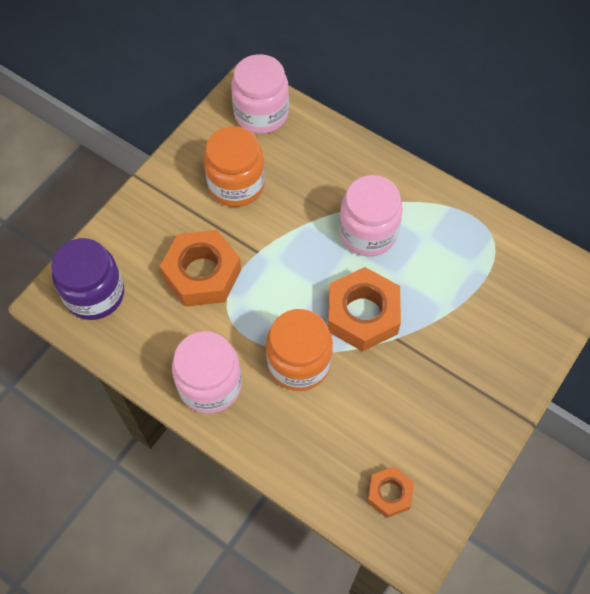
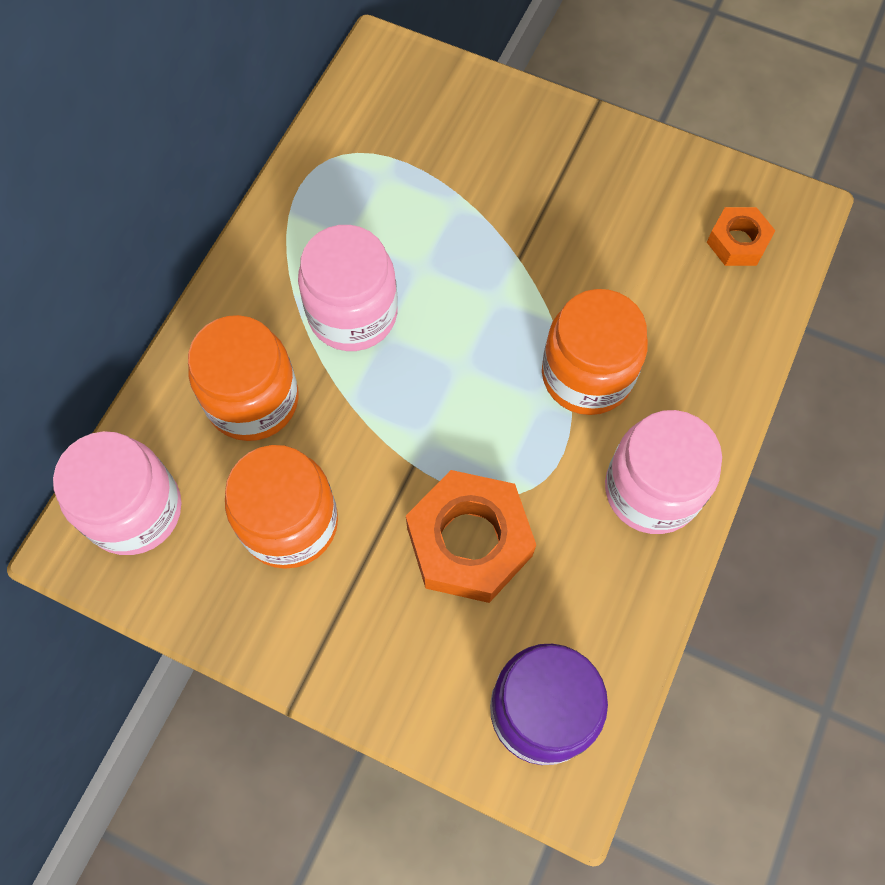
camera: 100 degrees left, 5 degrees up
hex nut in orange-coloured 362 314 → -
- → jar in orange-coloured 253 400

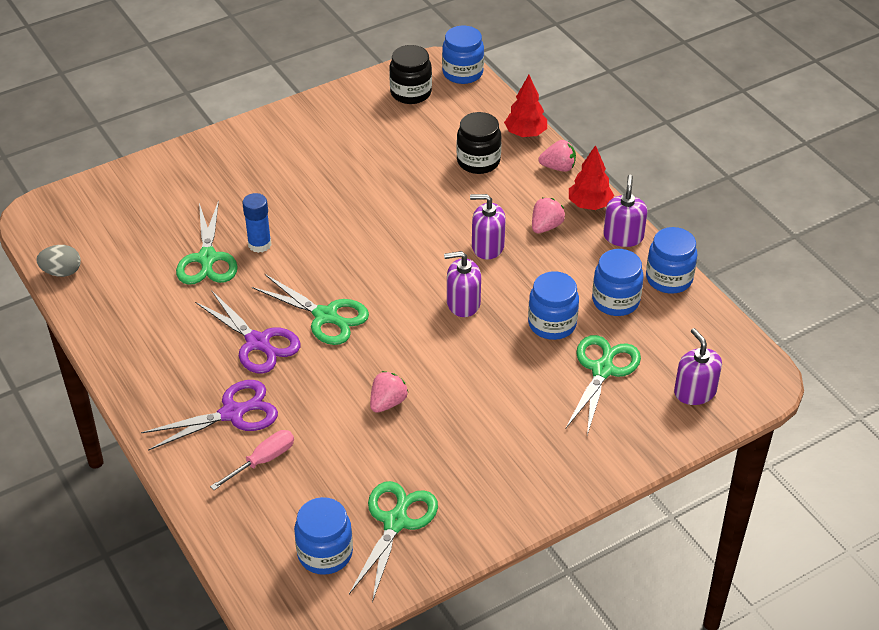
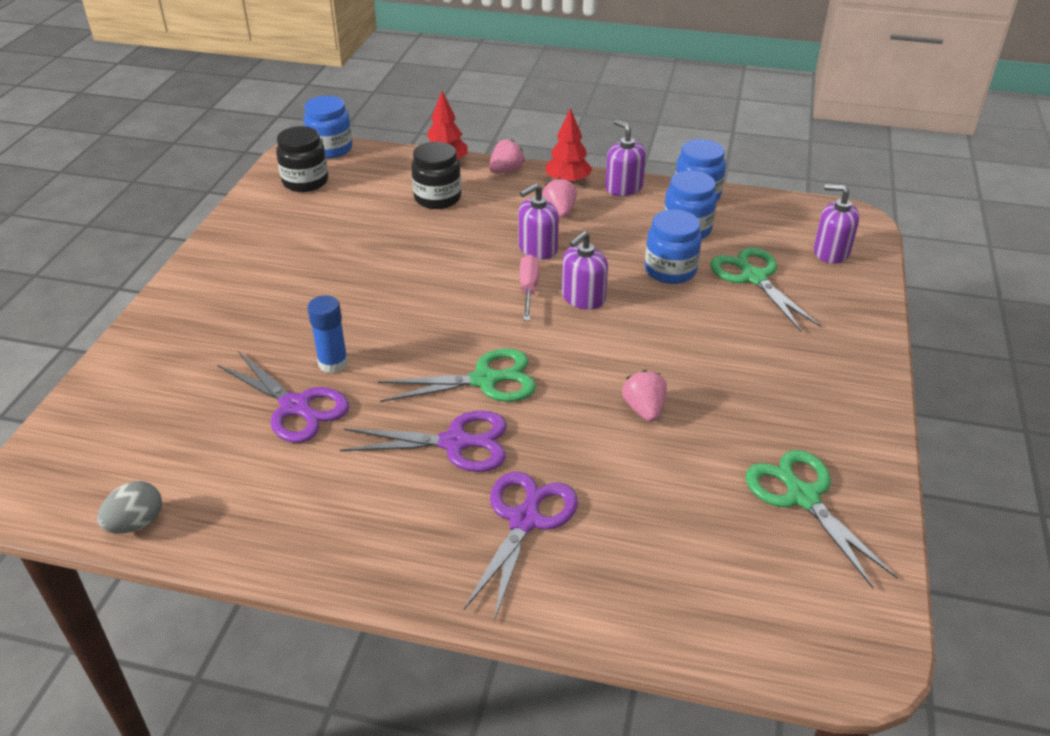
camera: 45 degrees left, 5 degrees down
scissors in leaf-green 207 259 → scissors in violet 296 407
flat screwdriver in pink 263 460 → flat screwdriver in pink 528 289, relocated
jar in royal blue 325 553 → -

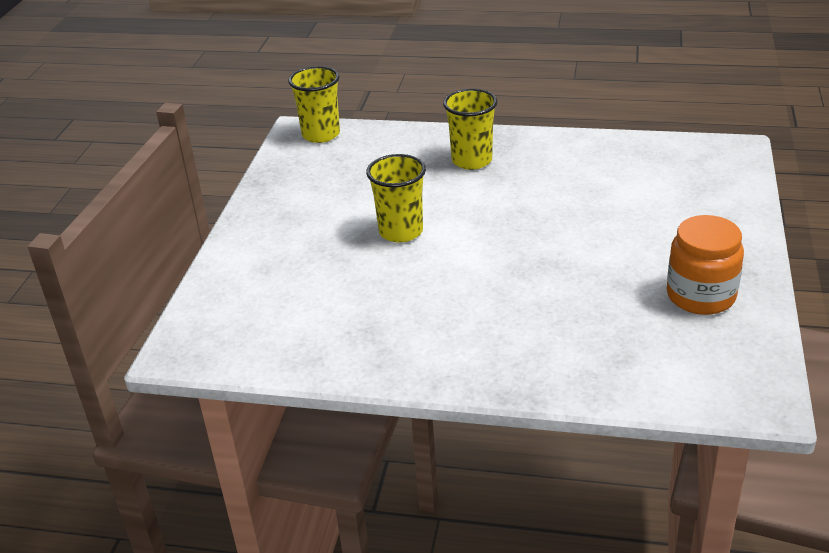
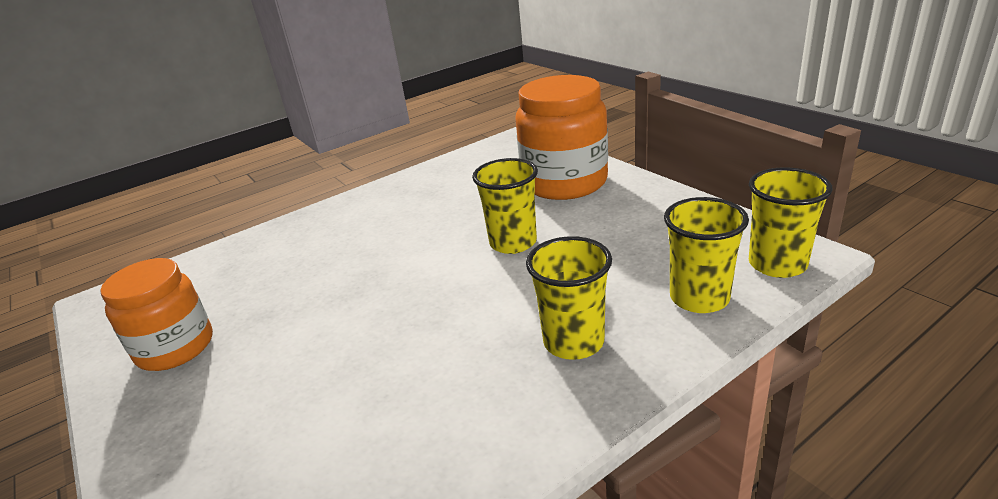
camera: 135 degrees right, 5 degrees down
- → jar in orange-coloured 564 182
- → beaker in golden 699 298

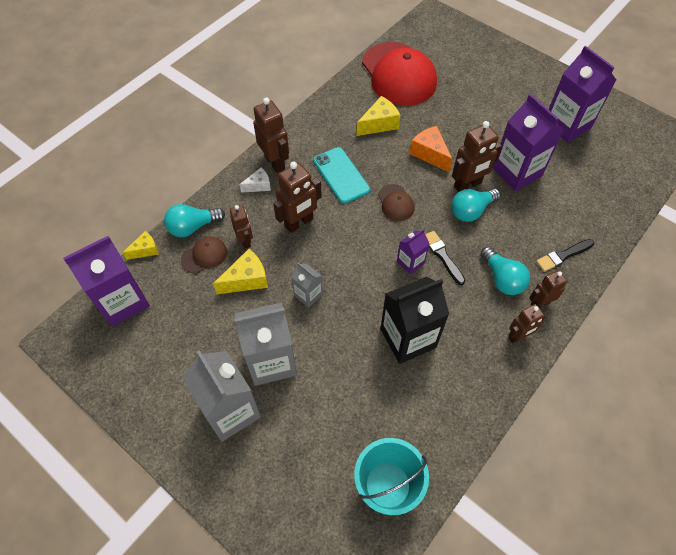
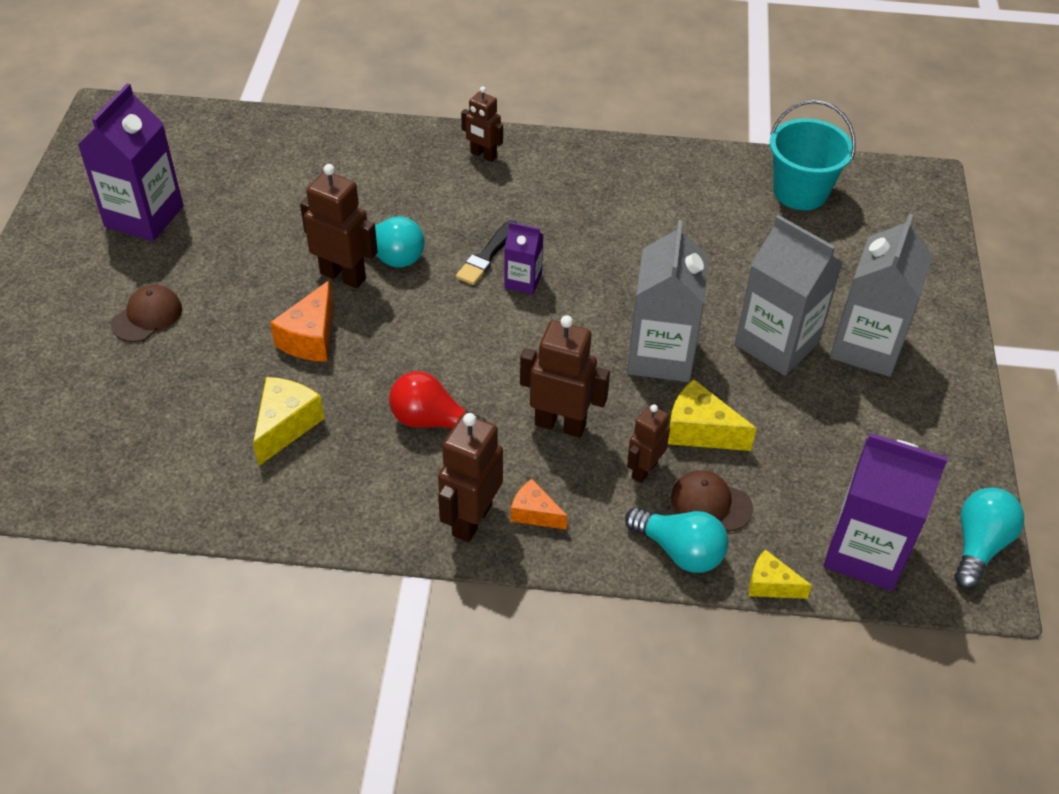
camera: 125 degrees left, 10 degrees down
peaked cap in crimson 398 74 → -
carton in violet 517 172 → -
cheese in golden 379 124 → cheese in golden 285 426, 90 degrees clockwise
mobile phone in aqua 341 175 → bulb in crimson 432 421
cheese in pure white 259 185 → cheese in orange-coloured 534 513
peaked cap in russet 396 203 → peaked cap in russet 147 316, relocated
brush in jet-black 563 256 → -
bulb in aqua 502 279 → bulb in aqua 978 545, relocated
carton in grey 308 295 → carton in grey 660 355, x1.95
carton in jet-black 408 338 → -
robot figure in russet 518 336 → -

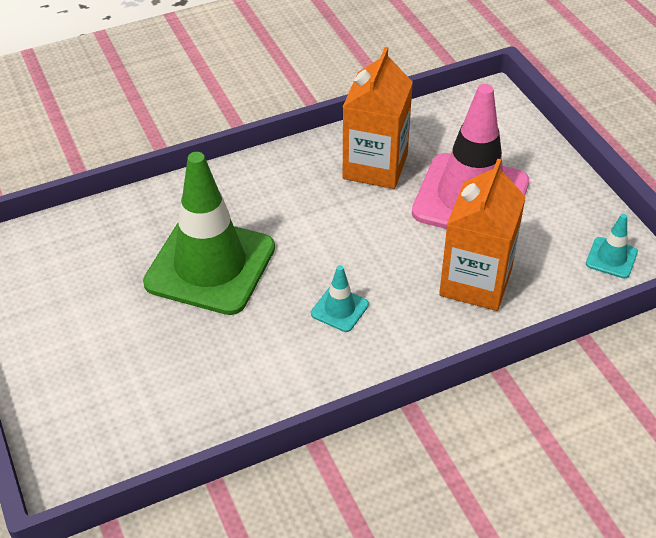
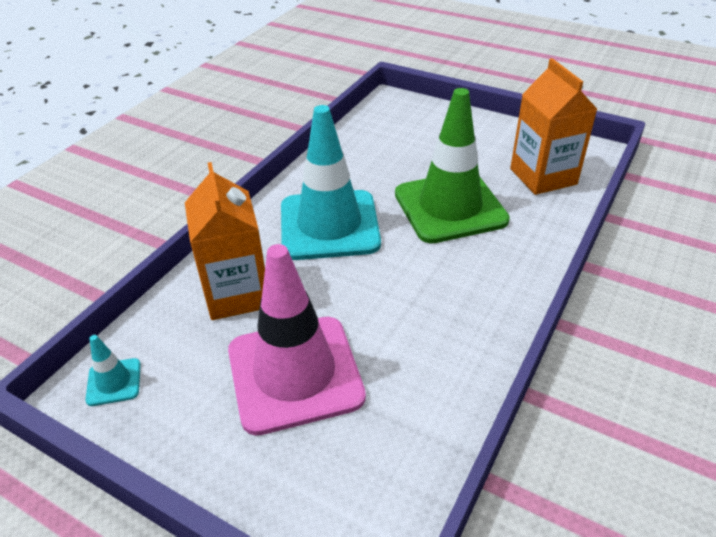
camera: 145 degrees right, 5 degrees down
carton in orange-coloured 375 166 → carton in orange-coloured 543 176, relocated
road cone in aqua 339 309 → road cone in aqua 329 225, x2.41

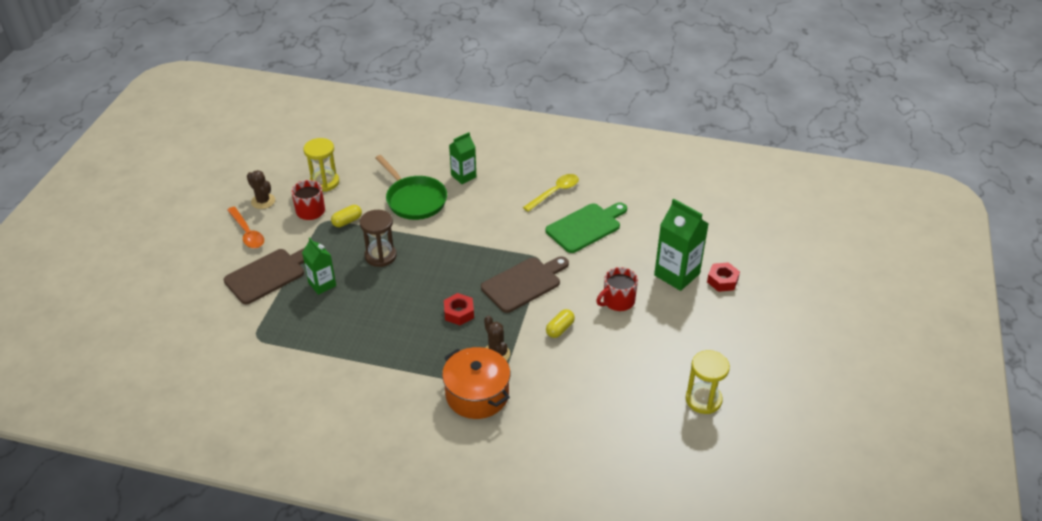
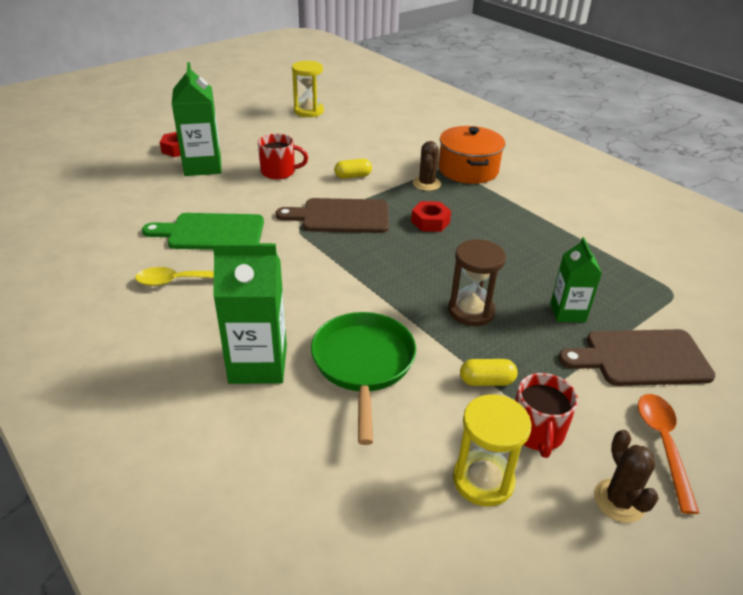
camera: 145 degrees left, 5 degrees down
carton in leaf-green 463 176 → carton in leaf-green 258 364, x1.61

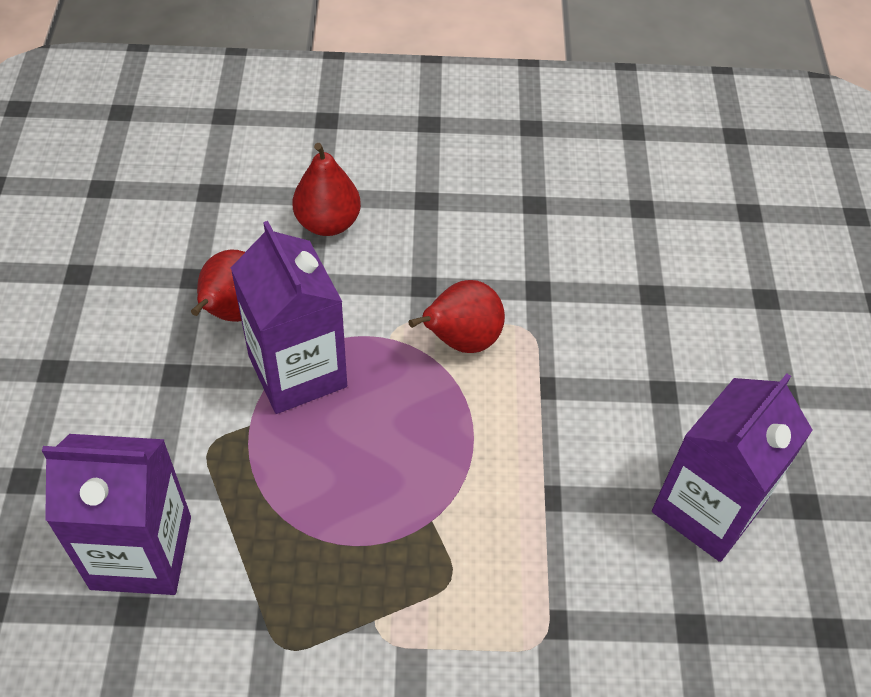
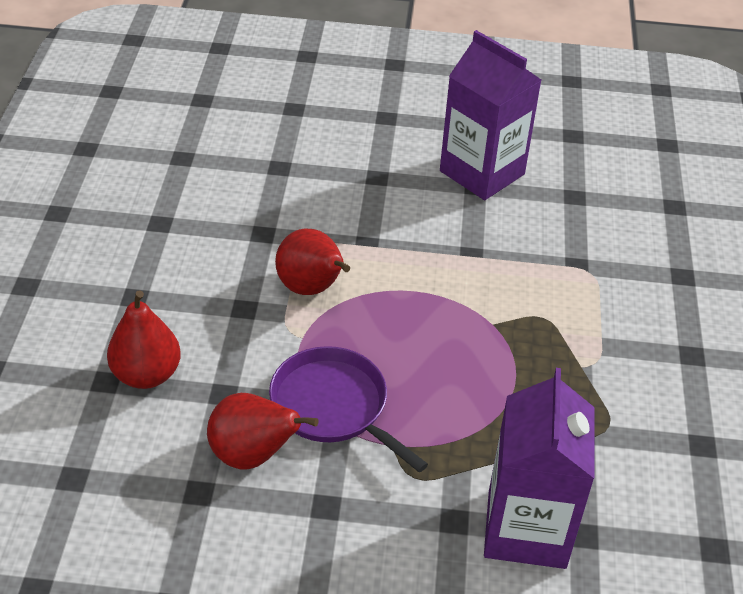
camera: 85 degrees left, 10 degrees down
carton in violet 297 371 → skillet in violet 333 406

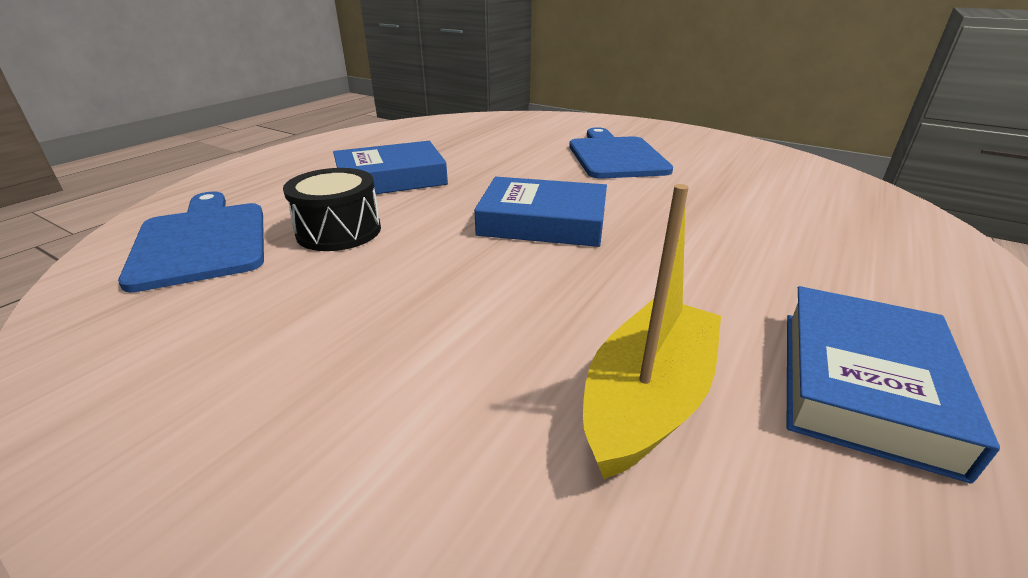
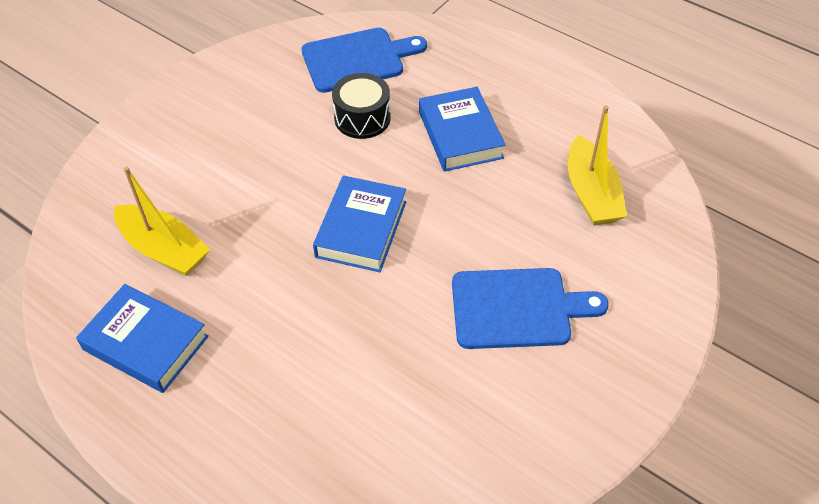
camera: 95 degrees right, 20 degrees up
- → boat in golden 591 193

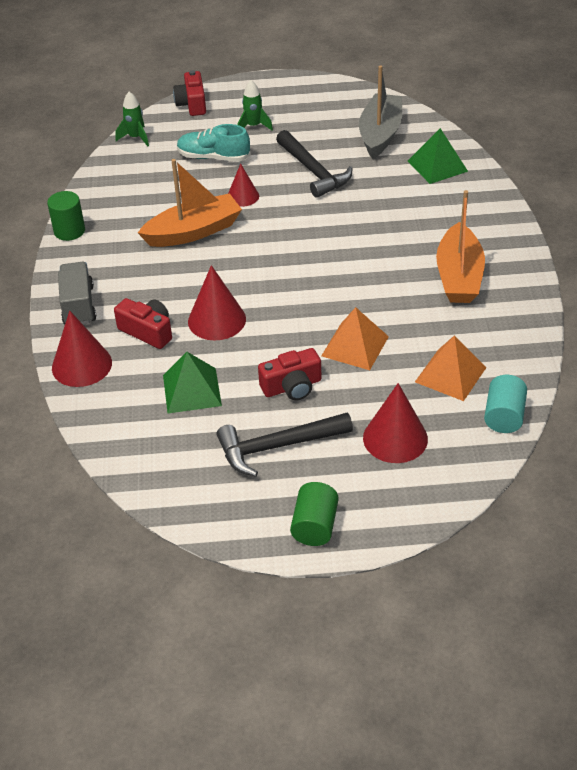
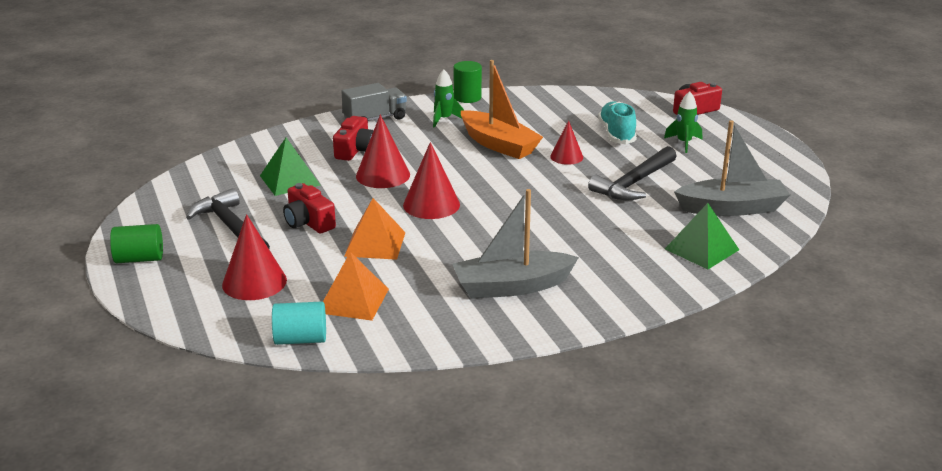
camera: 70 degrees right, 15 degrees down
toy rocket in leaf-green 136 138 → toy rocket in leaf-green 444 119, relocated
boat in orange-coloured 459 276 → boat in grey 512 286
cone in crimson 82 365 → cone in crimson 431 204, relocated

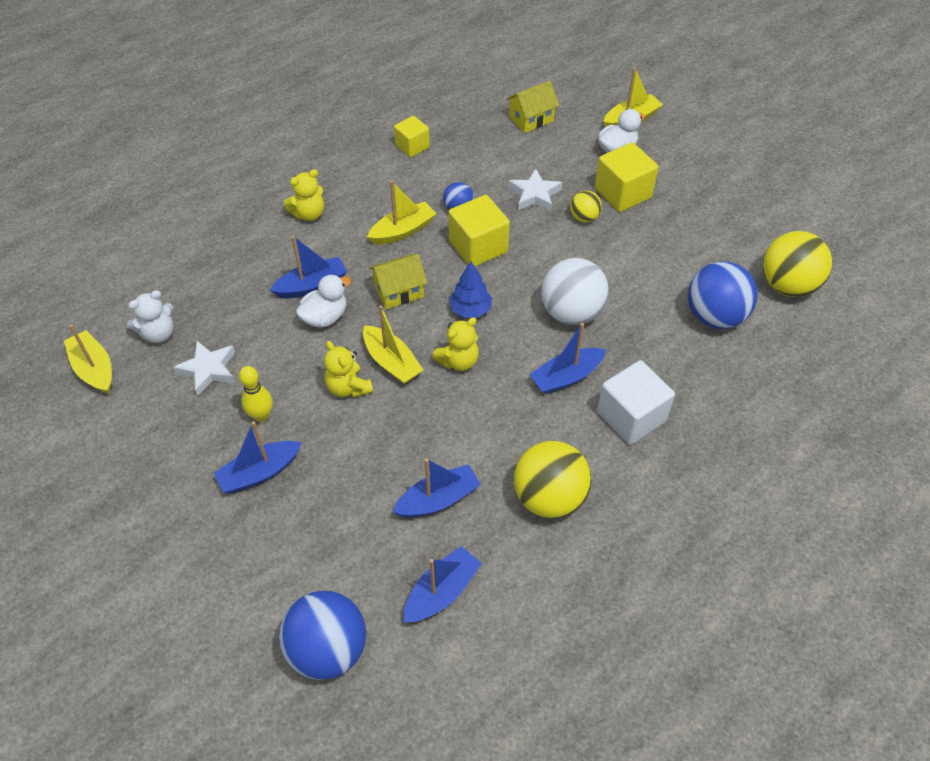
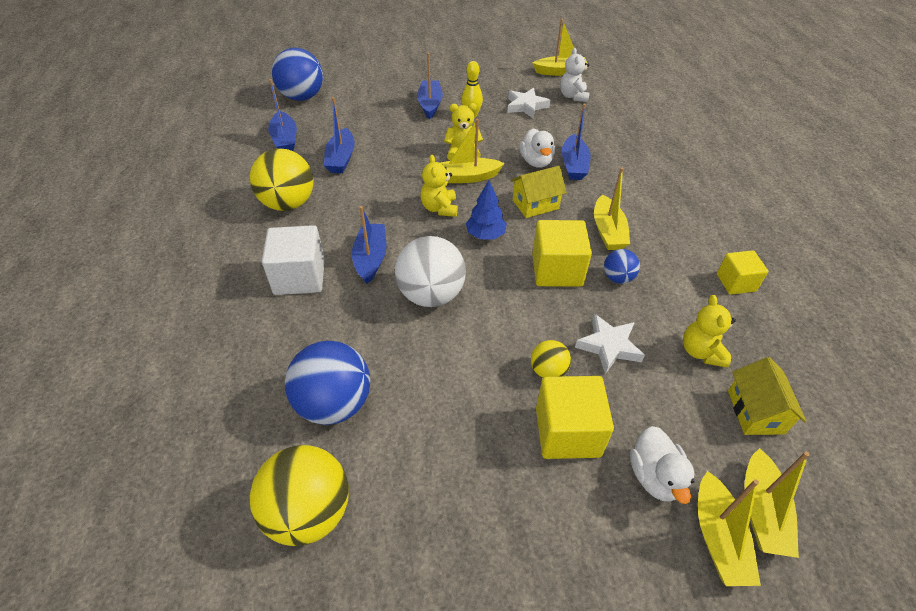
camera: 120 degrees right, 5 degrees down
teddy in golden 309 214 → teddy in golden 701 352, relocated
toy house in golden 399 291 → toy house in golden 535 204, 60 degrees clockwise
- → boat in golden 761 511

